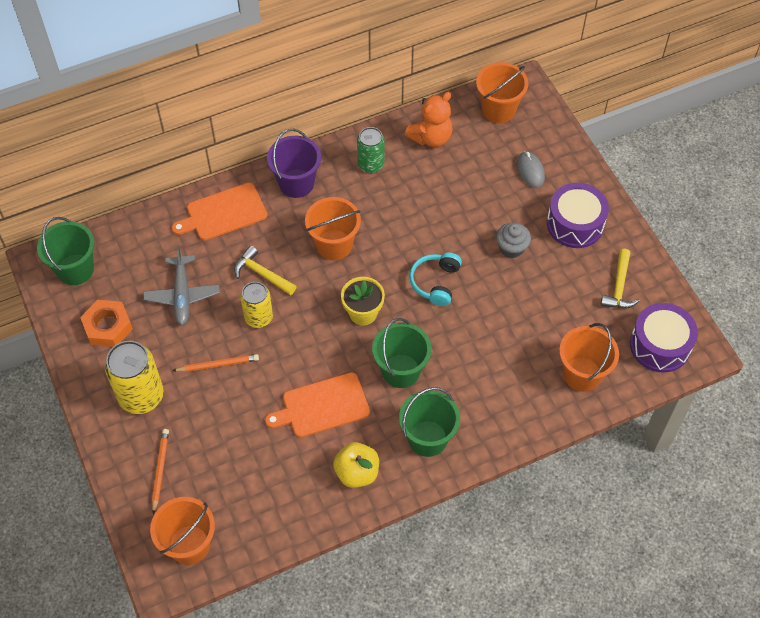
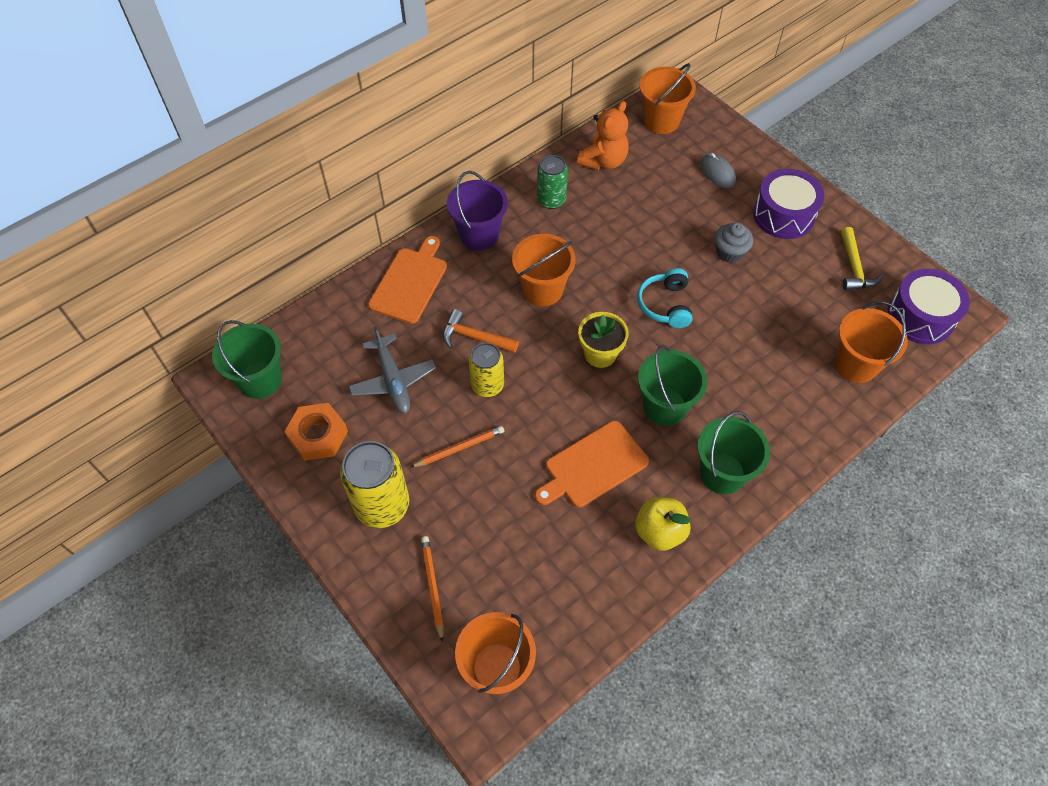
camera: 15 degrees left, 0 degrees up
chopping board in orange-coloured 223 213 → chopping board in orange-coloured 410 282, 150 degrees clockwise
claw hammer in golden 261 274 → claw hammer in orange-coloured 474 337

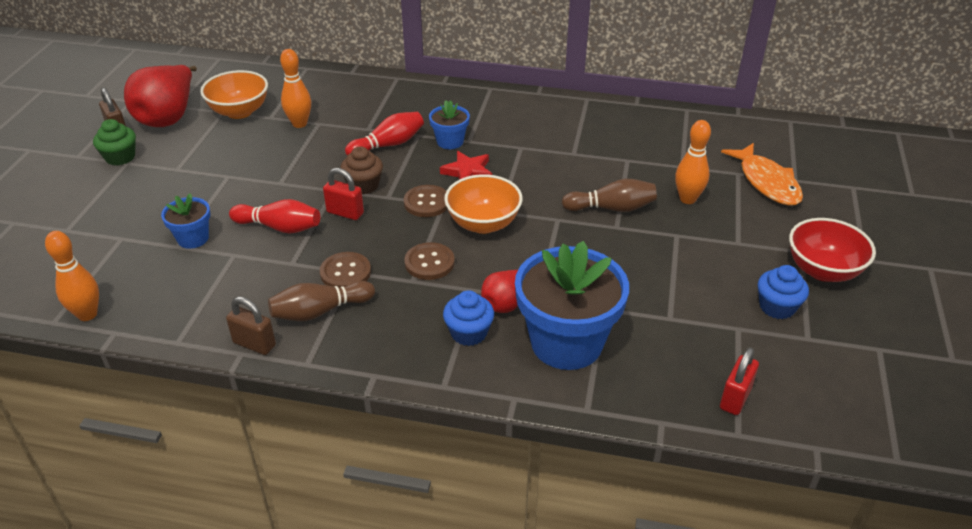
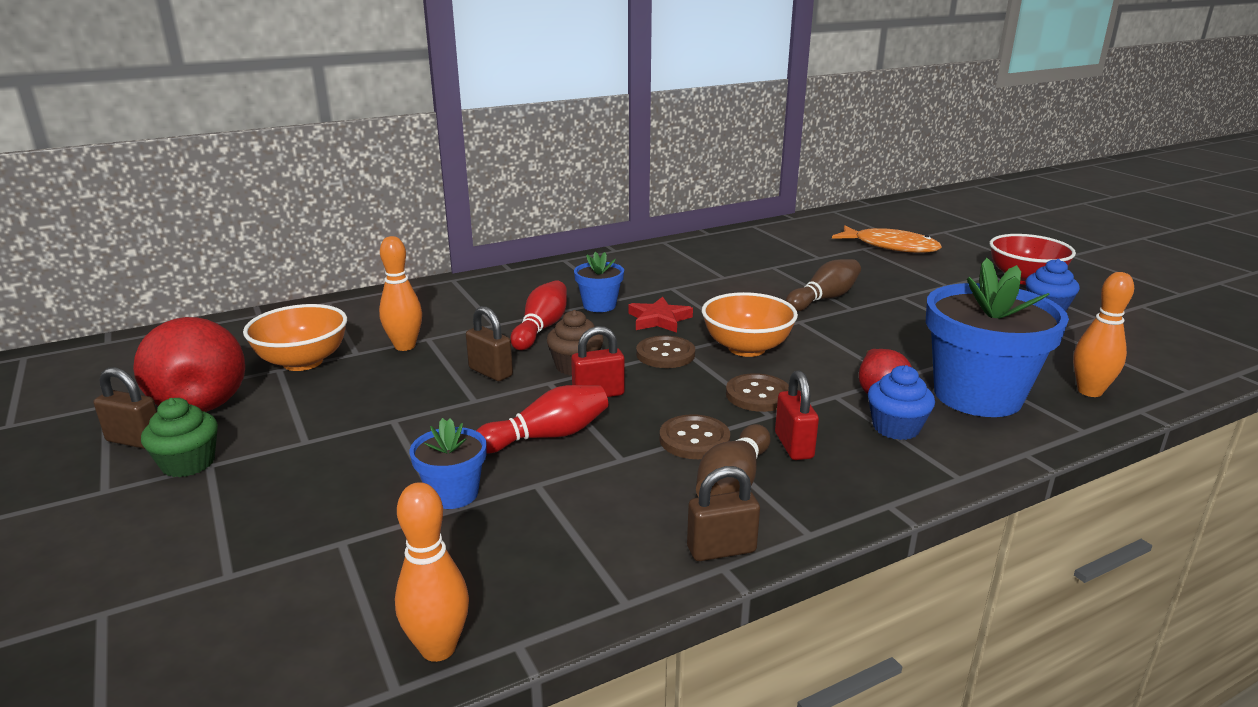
camera: 40 degrees left, 15 degrees down
skittle in orange-coloured 687 199 → skittle in orange-coloured 1089 391, relocated
small lock in crimson 735 398 → small lock in crimson 794 446, relocated
- → small lock in russet 490 372

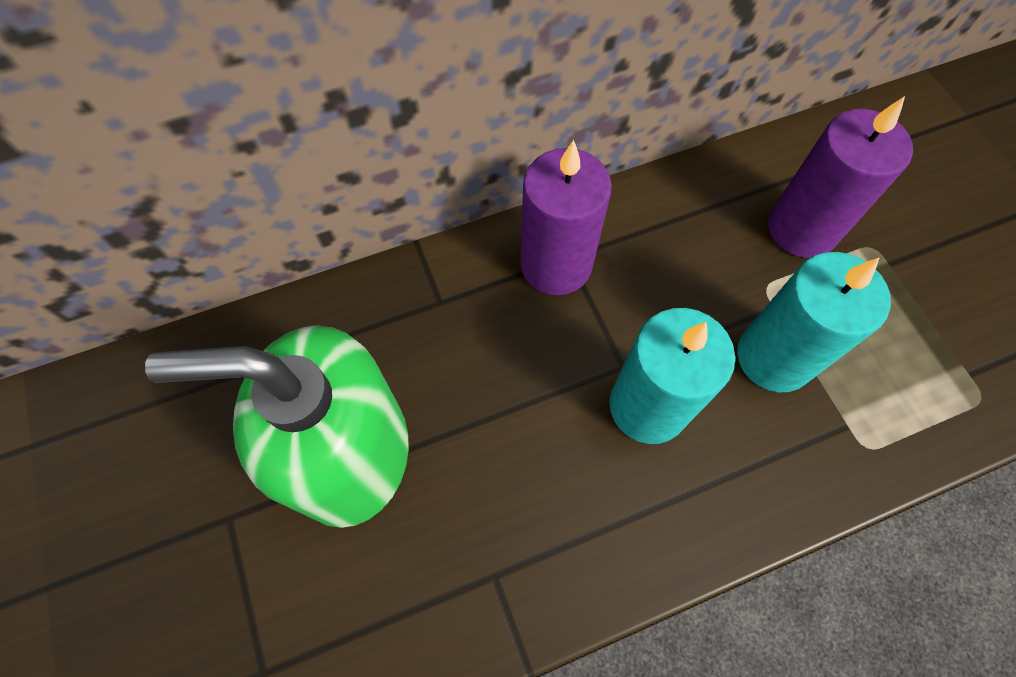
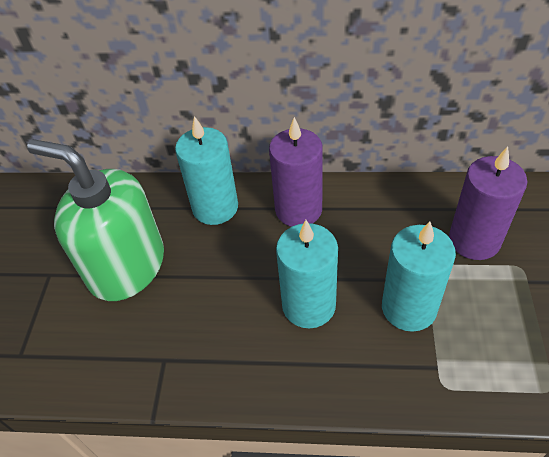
camera: 30 degrees right, 15 degrees down
- → candle in aqua 215 207

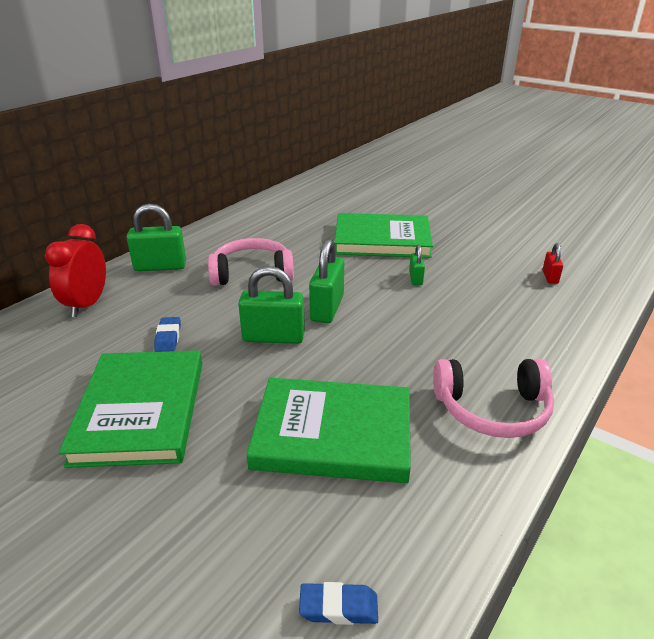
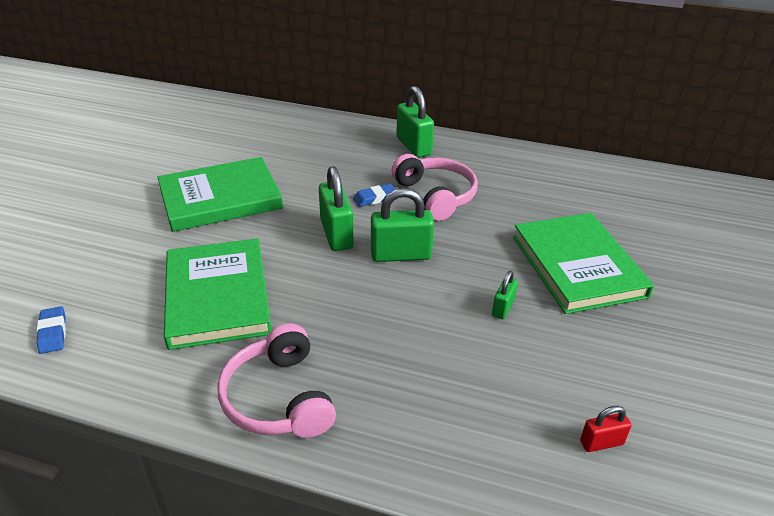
camera: 70 degrees right, 5 degrees up
alarm clock in crimson 87 304 → -
small lock in leaf-green 415 278 → small lock in leaf-green 503 308, 45 degrees counterclockwise
gum eraser in royal blue 168 337 → gum eraser in royal blue 374 198, relocated

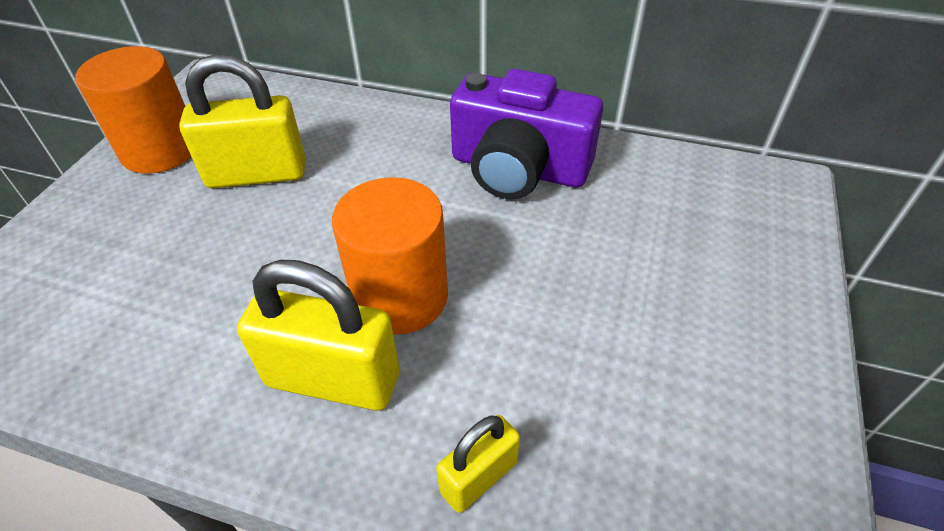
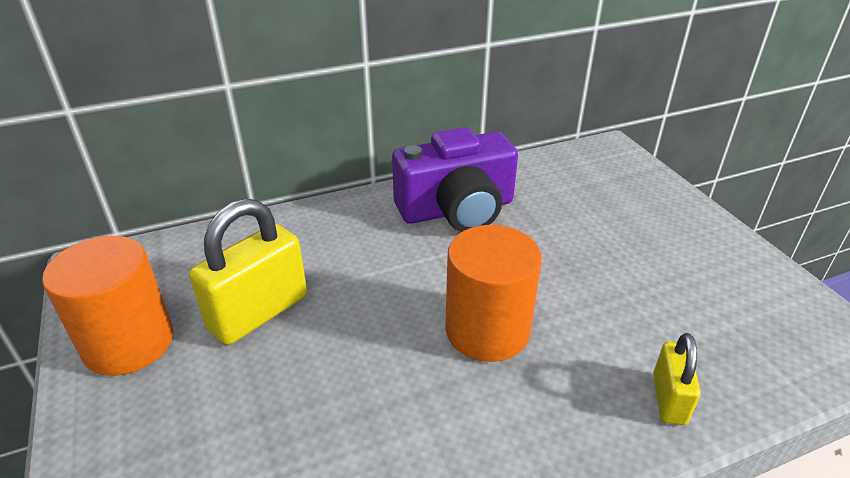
camera: 40 degrees left, 10 degrees down
small lock in golden 333 380 → -

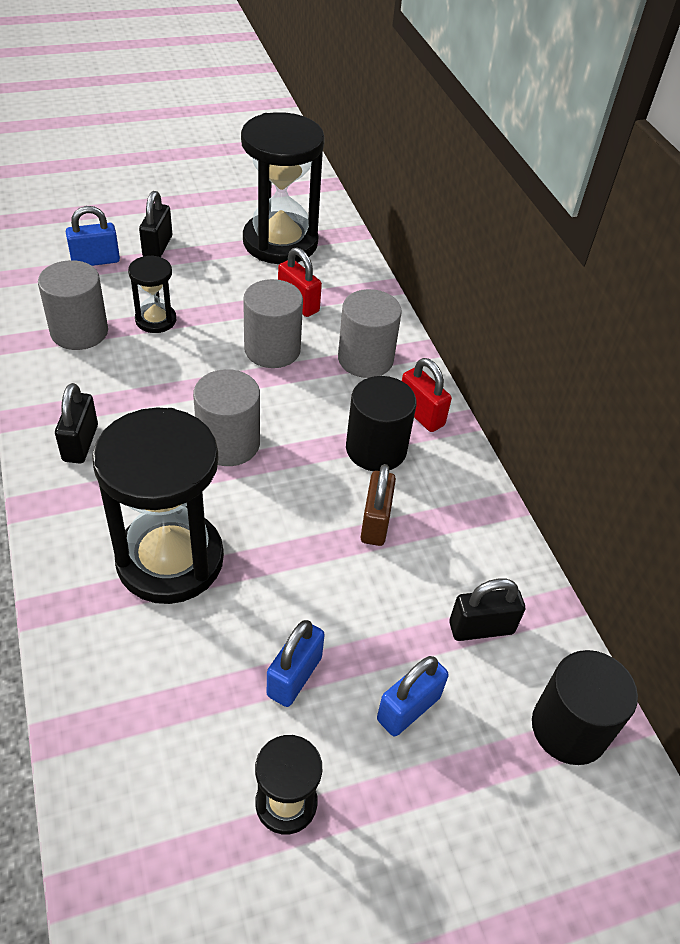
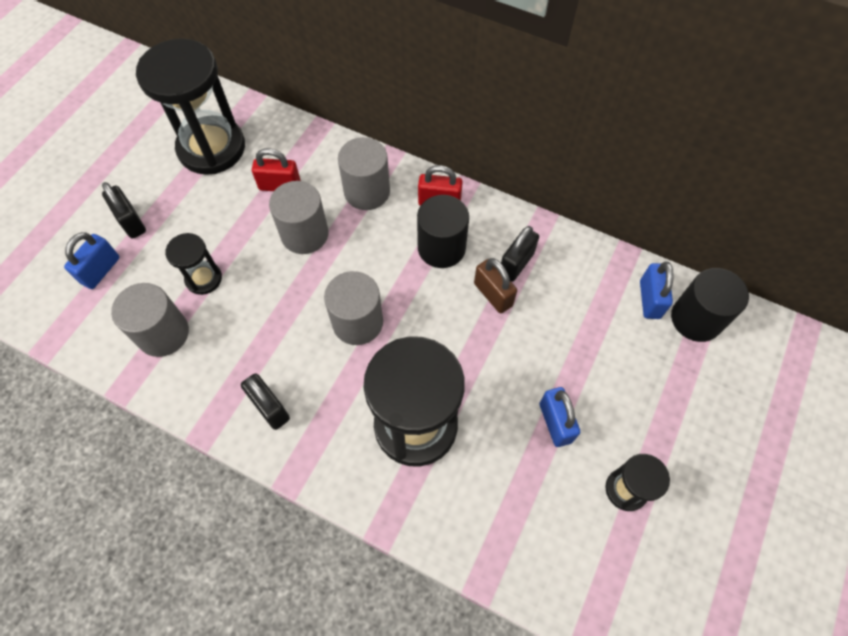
camera: 40 degrees left, 15 degrees up
small lock in jet-black 481 628 → small lock in jet-black 516 264, relocated
small lock in royal blue 408 708 → small lock in royal blue 649 299, relocated

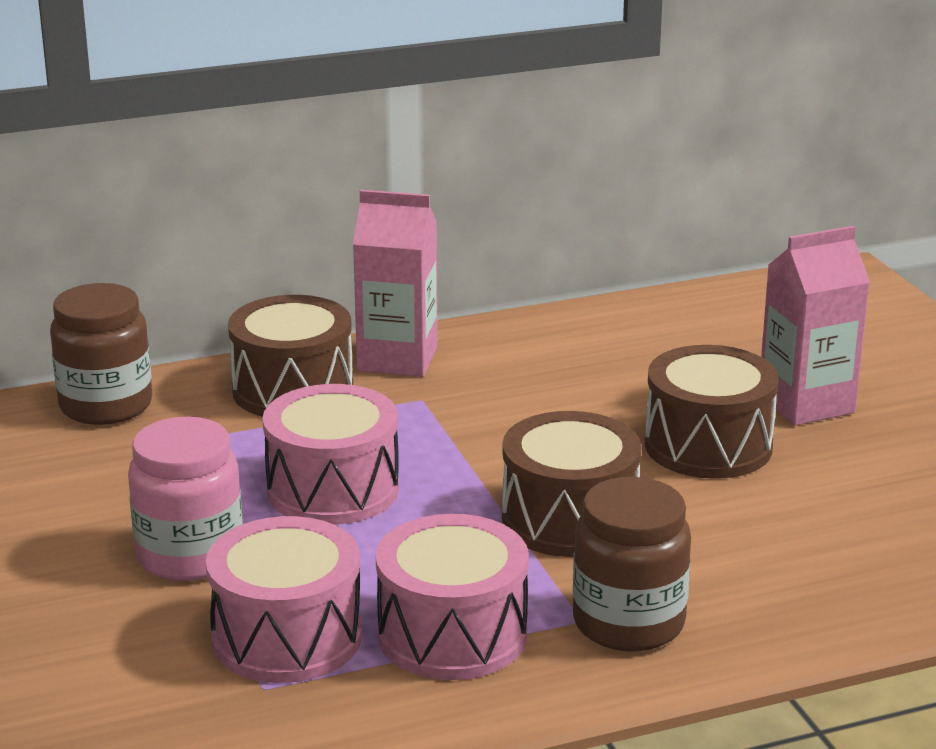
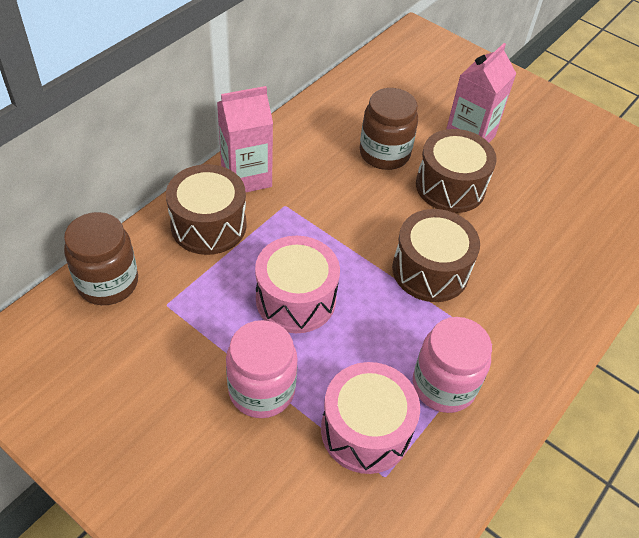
camera: 35 degrees left, 25 degrees up
jar in russet 628 623 → jar in russet 384 153, relocated
drum in pink 452 634 → jar in pink 443 385

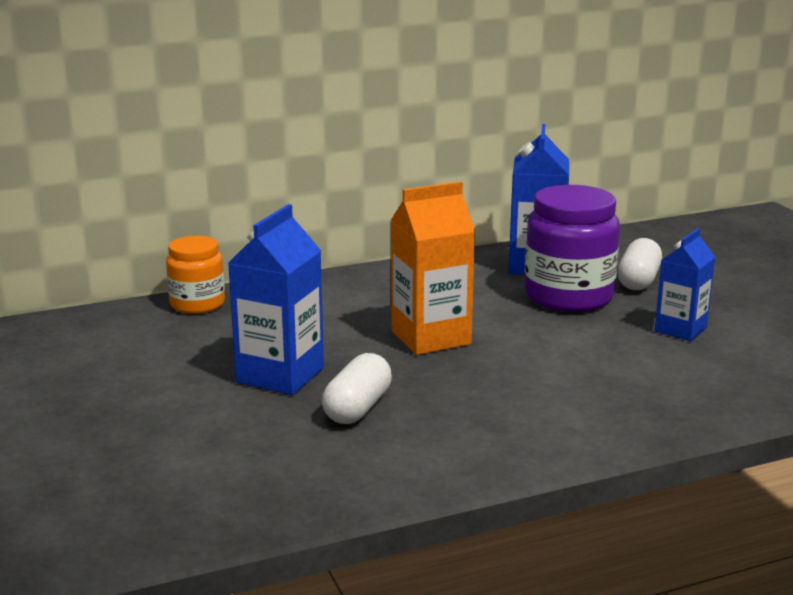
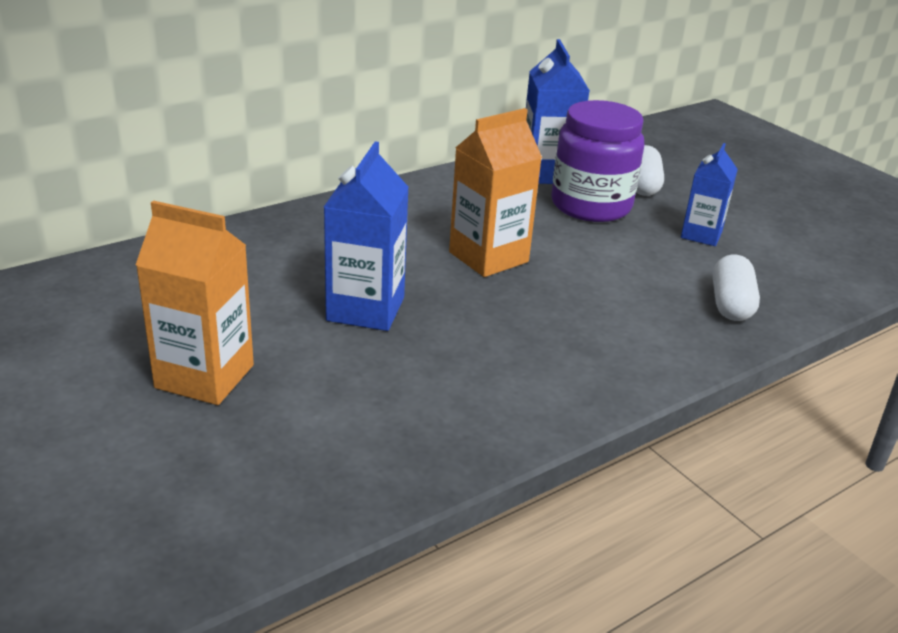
camera: 15 degrees left, 10 degrees up
jar in orange-coloured 197 304 → -
pill shape in pure white 358 408 → pill shape in pure white 731 304, relocated
- → carton in orange-coloured 204 376

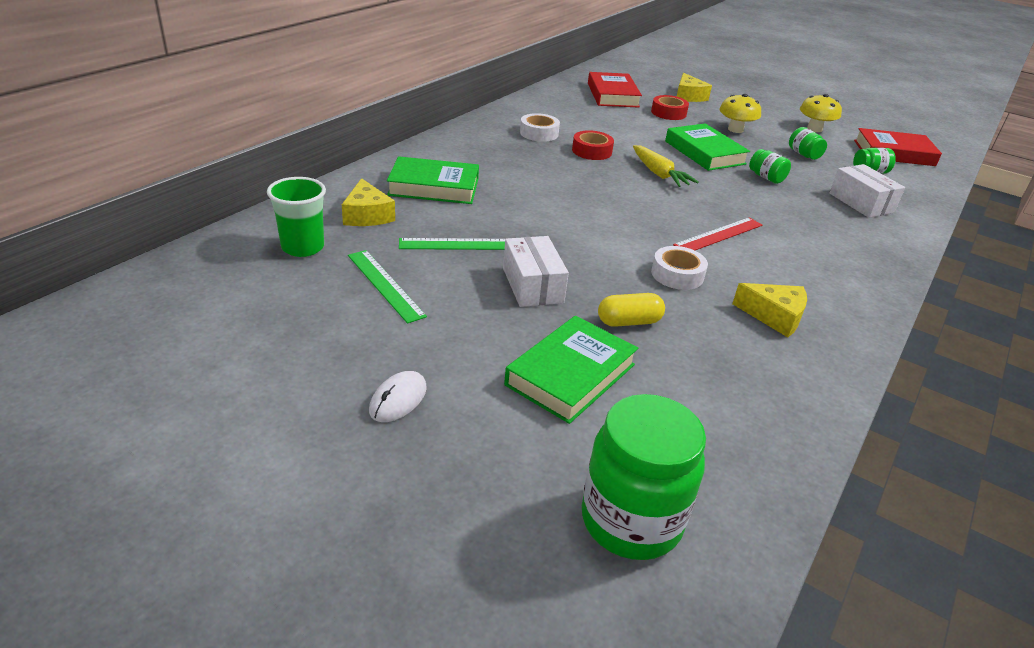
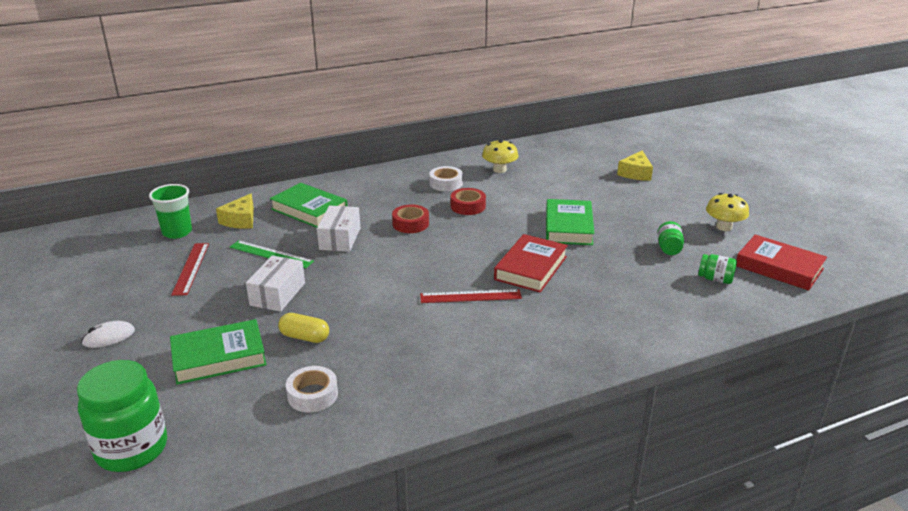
camera: 35 degrees right, 5 degrees down
hardcover in crimson 612 95 → hardcover in crimson 530 268, relocated
mushroom in golden 735 129 → mushroom in golden 499 170, relocated
sticky tape in crimson 668 113 → sticky tape in crimson 410 224, relocated
toy carrot in golden 659 174 → -
jar in leaf-green 766 178 → -
package in pure white 861 203 → package in pure white 340 238, relocated
sticky tape in pure white 677 275 → sticky tape in pure white 312 395, relocated
ruler in leaf-green 385 285 → ruler in crimson 191 268
cheese in golden 774 316 → -

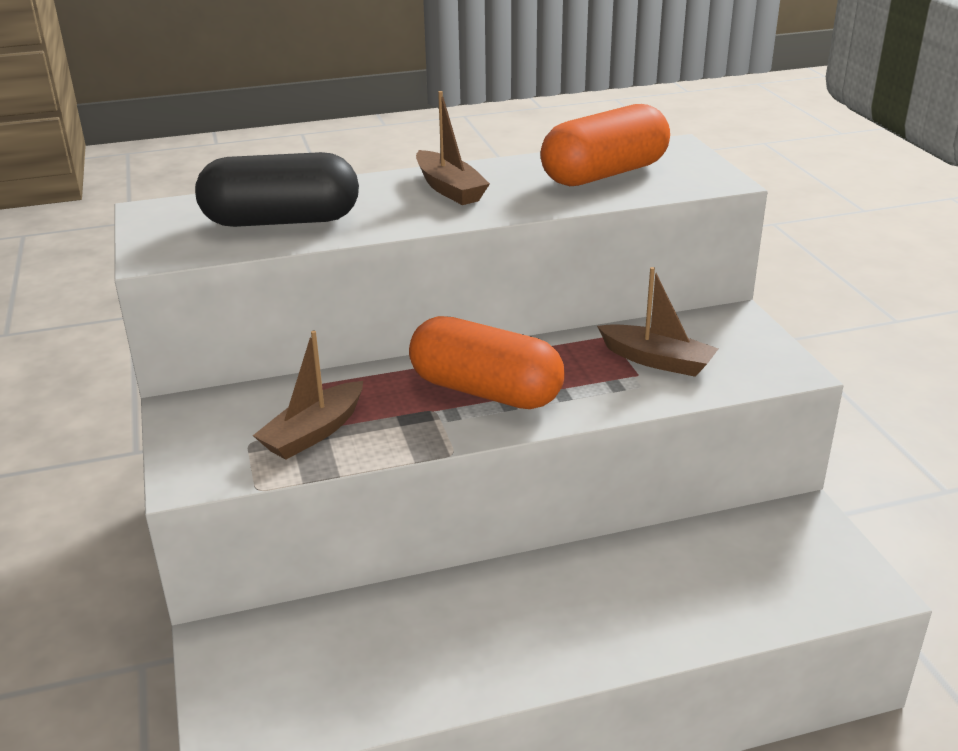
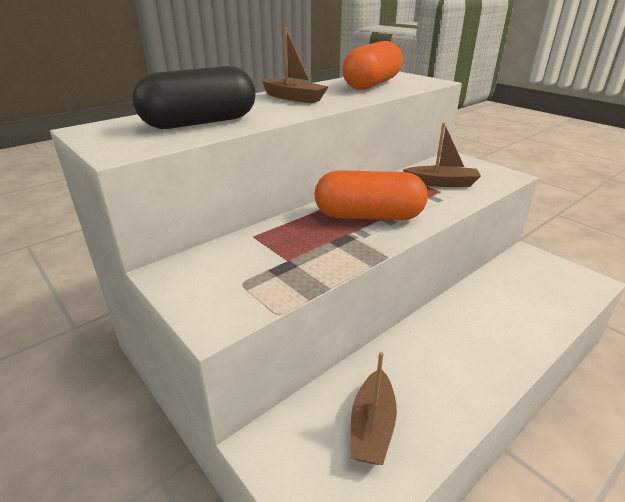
camera: 25 degrees left, 0 degrees up
boat in russet 313 432 → boat in russet 372 426, relocated

